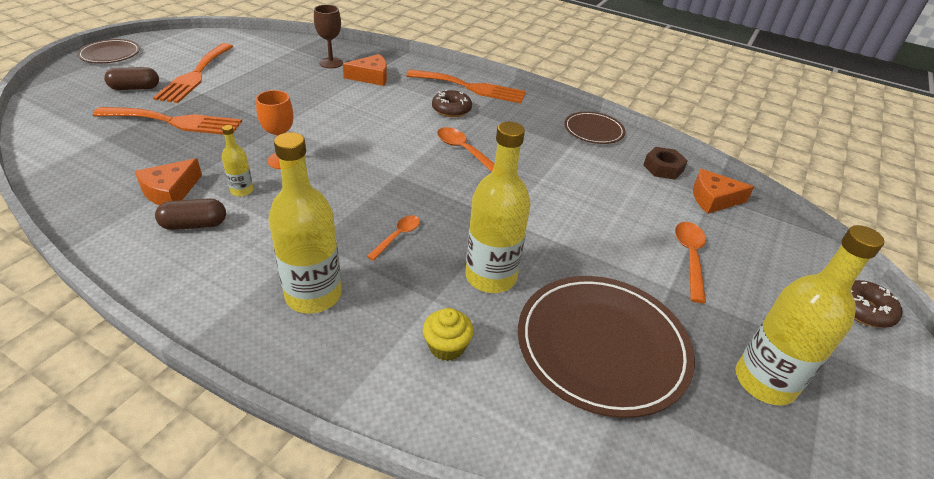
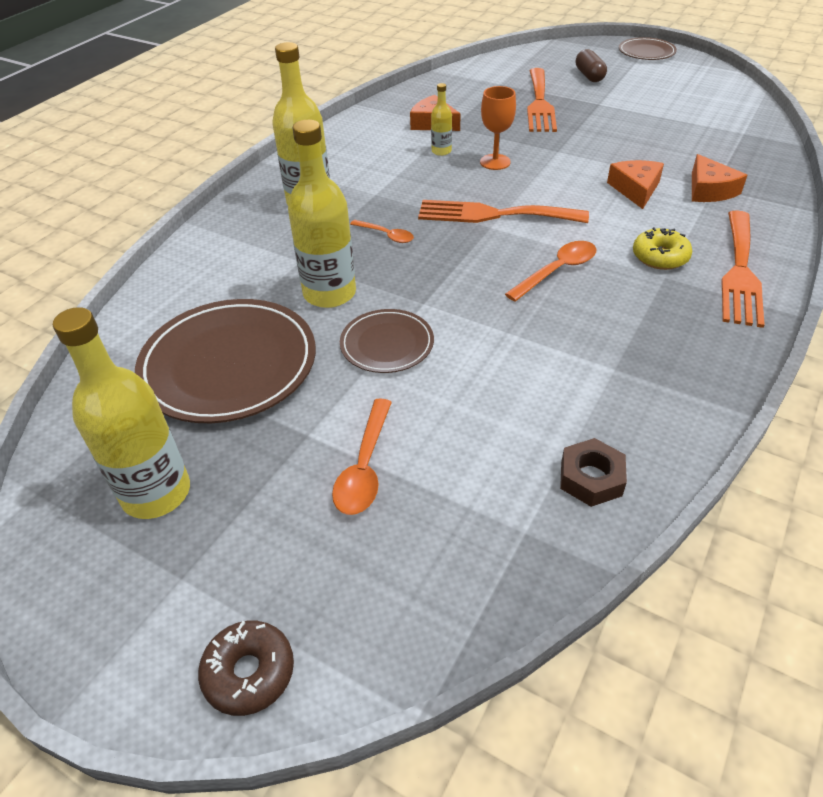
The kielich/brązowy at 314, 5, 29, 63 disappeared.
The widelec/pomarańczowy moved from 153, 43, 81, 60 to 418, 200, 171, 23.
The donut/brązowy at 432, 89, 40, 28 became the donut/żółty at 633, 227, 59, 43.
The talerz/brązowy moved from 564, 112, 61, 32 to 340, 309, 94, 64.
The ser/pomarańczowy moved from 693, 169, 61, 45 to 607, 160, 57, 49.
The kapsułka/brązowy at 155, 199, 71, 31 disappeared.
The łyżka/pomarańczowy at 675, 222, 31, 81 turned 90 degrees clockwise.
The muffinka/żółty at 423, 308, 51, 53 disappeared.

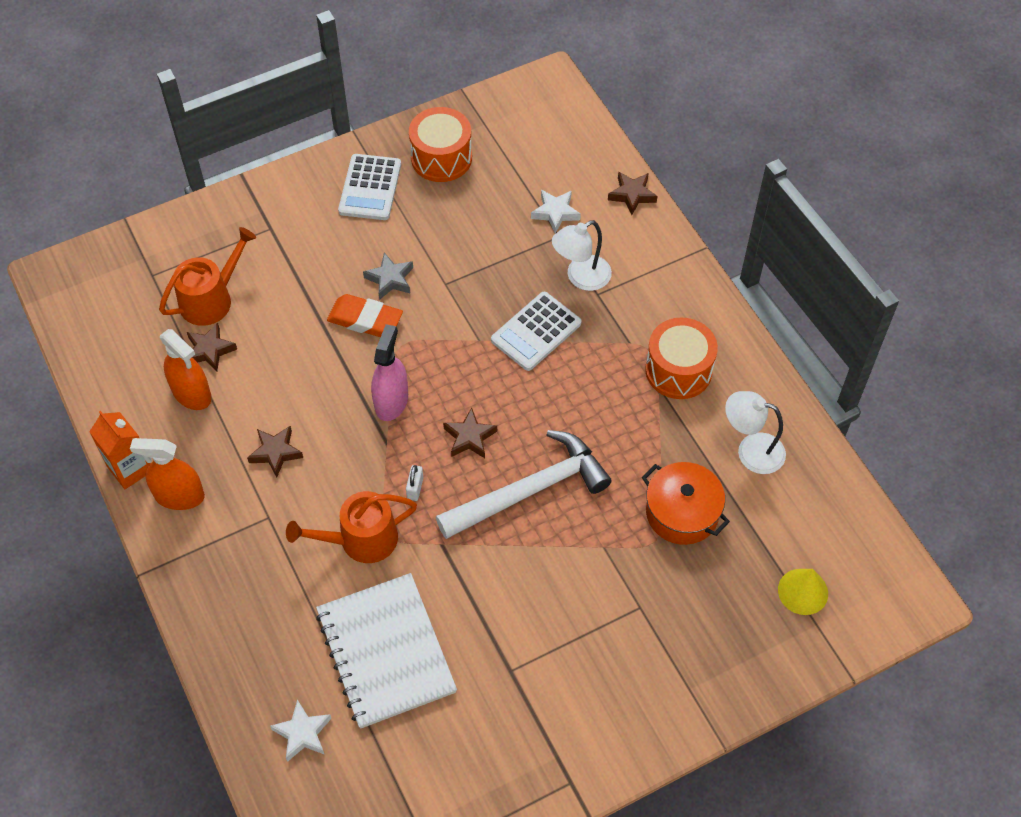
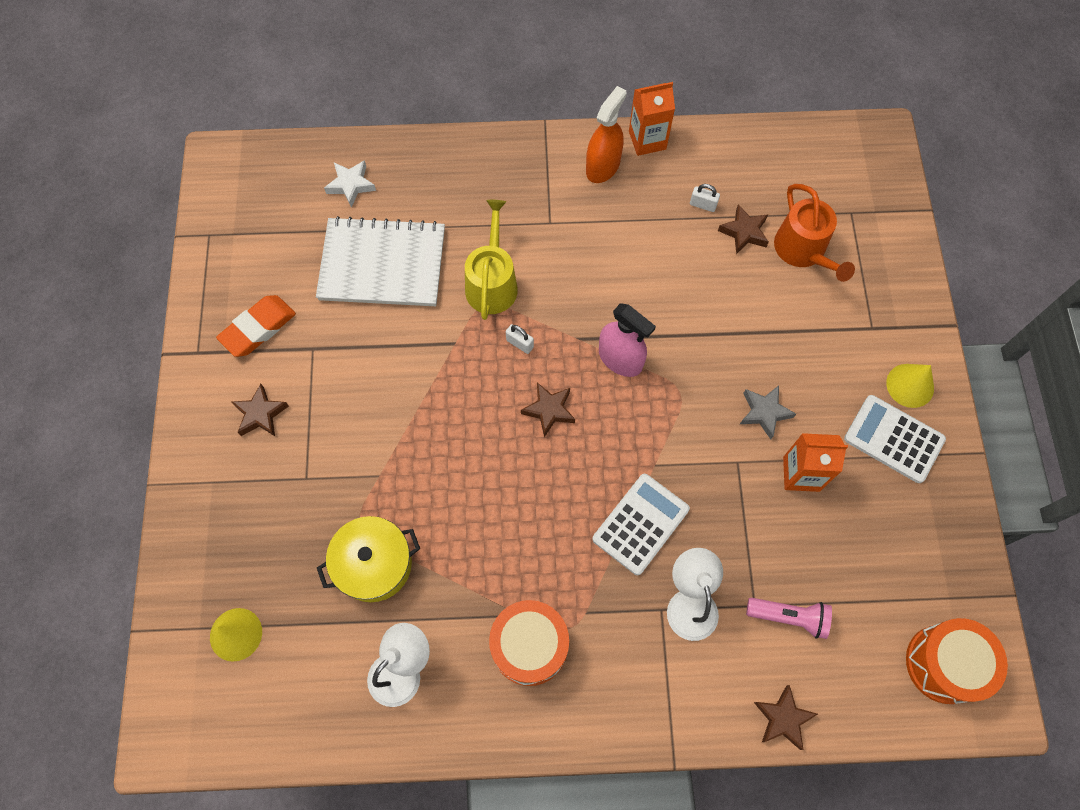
The bęben/pomarańczowy moved from 409, 107, 63, 75 to 906, 618, 102, 86.
The gwiazda/biały at 531, 190, 50, 43 was replaced by the latarka/różowy at 746, 598, 86, 41.
The kalkulator/biały at 491, 292, 91, 79 turned 60 degrees clockwise.
The gumka do mazania/pomarańczowy moved from 327, 294, 76, 43 to 216, 295, 80, 62.
The spryskiwacz/pomarańczowy at 160, 329, 52, 81 was replaced by the kłódka/biały at 690, 184, 30, 28.
The gwiazda/brązowy moved from 247, 426, 56, 51 to 232, 384, 57, 52.
The młotek/biały at 436, 430, 176, 109 disappeared.
The garnek/pomarańczowy at 642, 462, 88, 83 became the garnek/żółty at 317, 516, 103, 86.
The konewka/pomarańczowy at 286, 491, 131, 72 became the konewka/żółty at 465, 200, 53, 120.
The stożek/żółty at 886, 364, 48, 44 appeared.
The karton mleka/pomarańczowy at 783, 433, 65, 59 appeared.

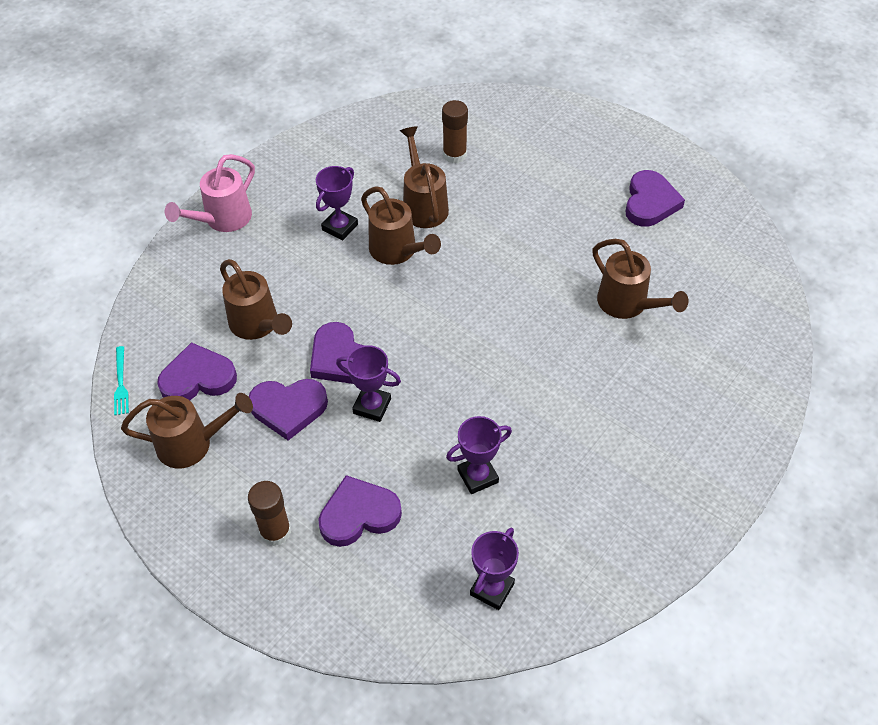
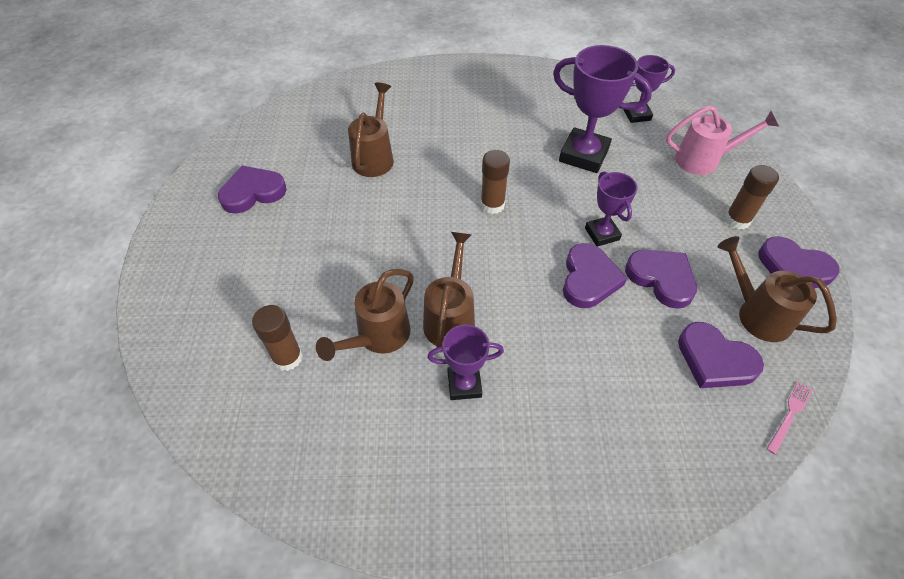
The konewka/różowy moved from 165, 154, 90, 78 to 666, 105, 113, 70.
The konewka/brązowy at 220, 259, 72, 81 disappeared.
The widelec/turkusowy at 114, 346, 15, 69 became the widelec/różowy at 766, 382, 47, 73.
The puchar/fioletowy at 446, 416, 66, 78 changed to 1.71 times the size.
The serce/fioletowy moved from 318, 475, 84, 72 to 758, 236, 81, 52.
The klej w sztyfcie/brązowy at 480, 150, 30, 64 appeared.

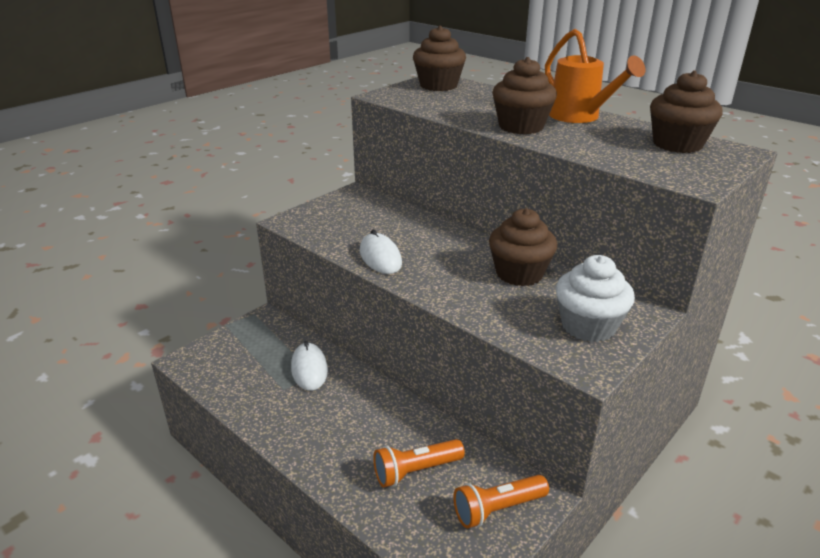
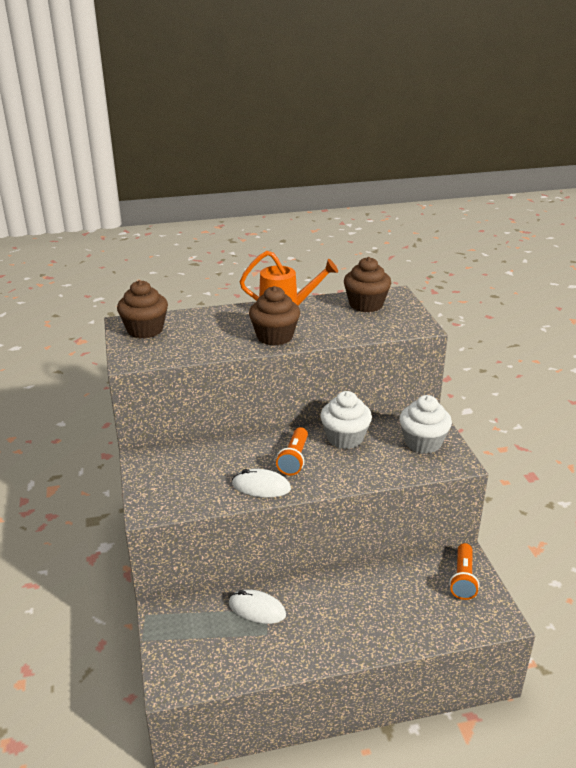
The muffinka/brązowy at 489, 208, 68, 78 became the muffinka/biały at 320, 391, 52, 58.
The latarka/pomarańczowy moved from 373, 439, 92, 48 to 276, 427, 32, 48.

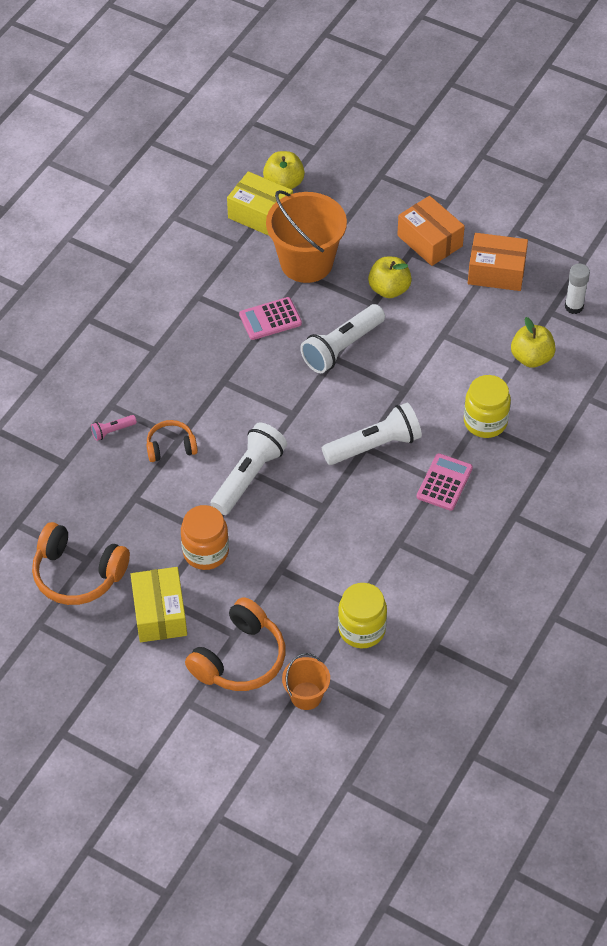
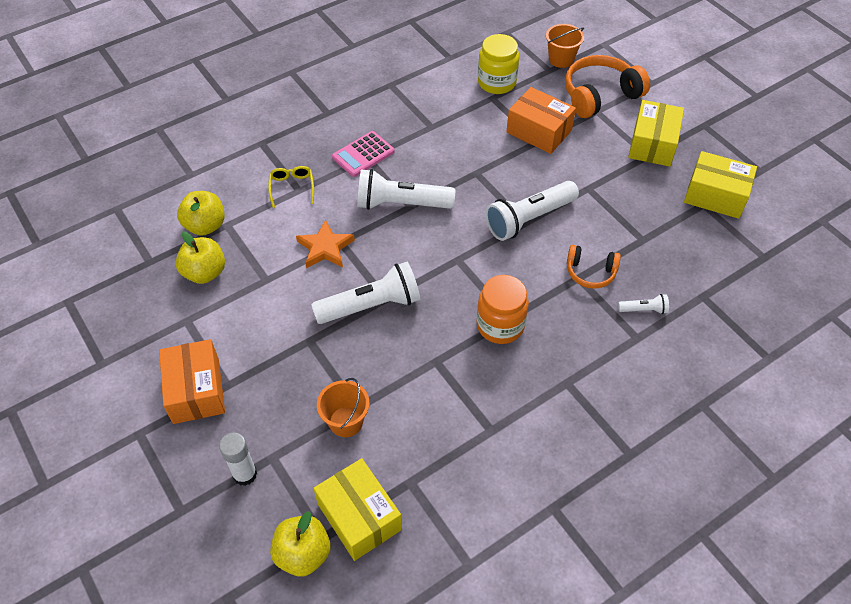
The wiadro/pomarańczowy at 266, 190, 81, 93 changed to 0.52 times the size.
The pudełko/pomarańczowy moved from 468, 233, 60, 58 to 506, 87, 70, 67.
The jabłko/żółty moved from 368, 257, 44, 41 to 176, 232, 49, 52.
The klej w sztyfcie/biały moved from 565, 264, 25, 50 to 219, 433, 38, 53.
The kalkulator/różowy at 239, 297, 63, 43 disappeared.
The słoik/żółty at 464, 375, 47, 63 was replaced by the okulary/żółty at 268, 166, 46, 42.
The latarka/różowy at 91, 415, 46, 26 became the latarka/biały at 618, 294, 51, 20.
The słoik/pomarańczowy moved from 181, 505, 48, 65 to 477, 275, 52, 69.
The słuchawki/pomarańczowy at 32, 522, 98, 83 was replaced by the pudełko/żółty at 684, 151, 73, 68.
The gwiazda/pomarańczowy at 296, 220, 59, 48 appeared.

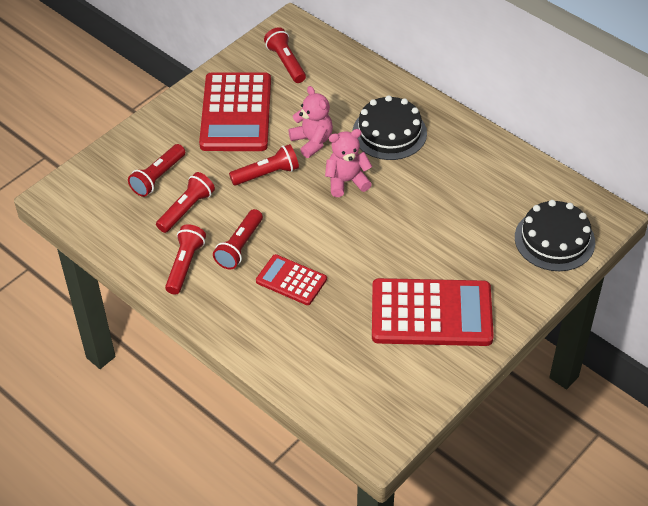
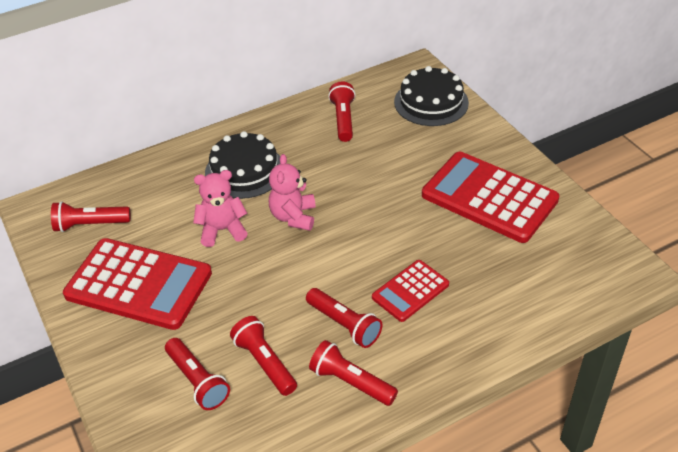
The latarka/czerwony moved from 229, 144, 70, 42 to 328, 81, 27, 61.
The kalkulator/czerwony at 372, 278, 122, 68 turned 75 degrees counterclockwise.

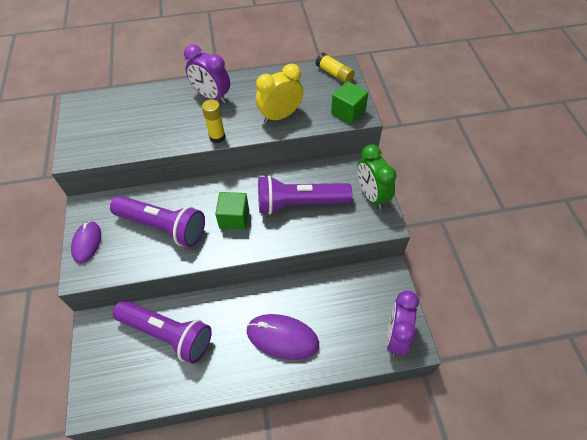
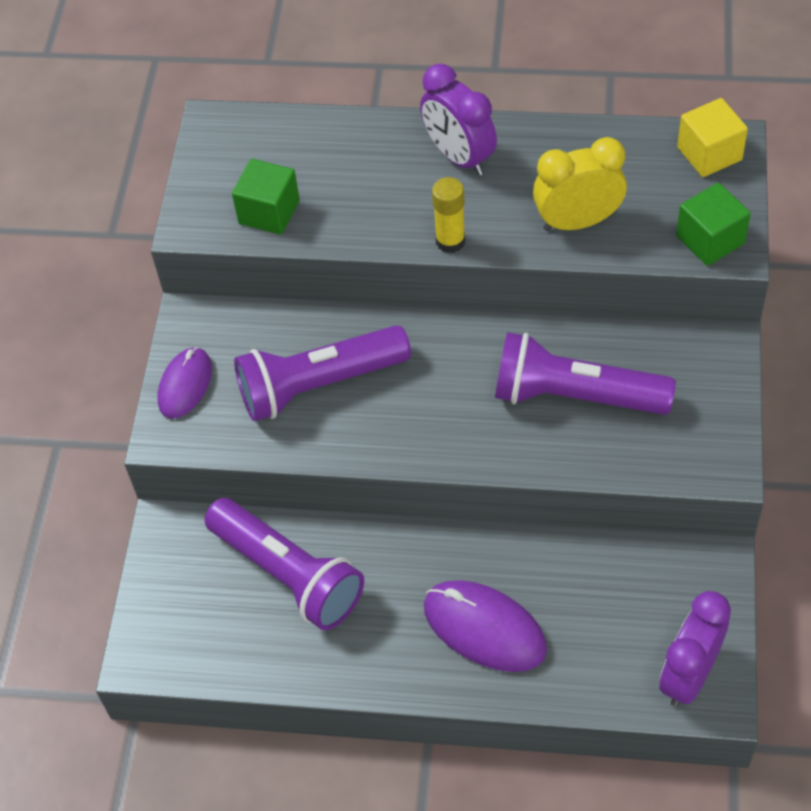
The klej w sztyfcie/żółty at 316, 52, 39, 31 was replaced by the sześcian/żółty at 677, 98, 71, 79.
The budzik/zielony at 357, 144, 40, 65 disappeared.
The sześcian/zielony moved from 215, 192, 34, 38 to 232, 159, 68, 76.
The latarka/fioletowy at 110, 196, 95, 51 turned 120 degrees clockwise.

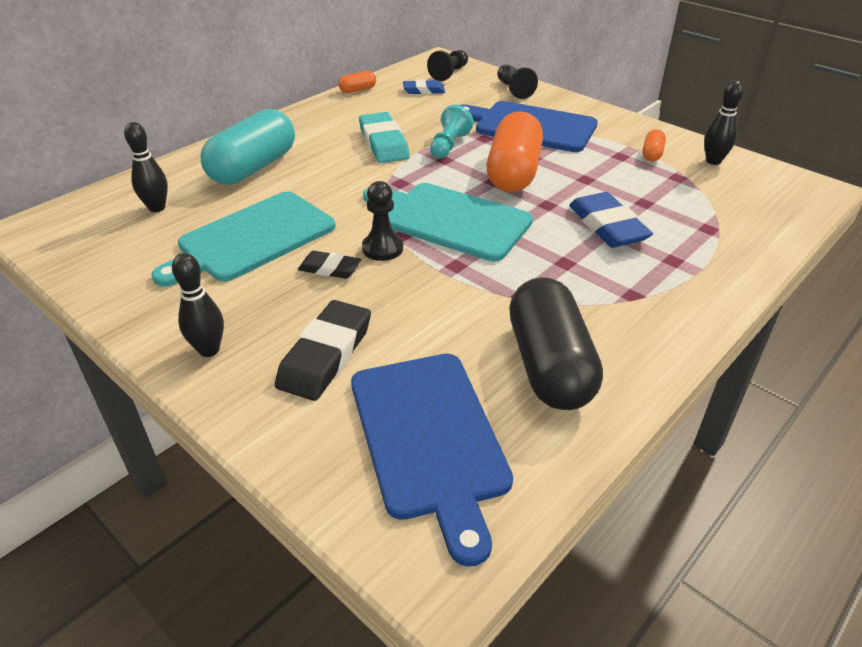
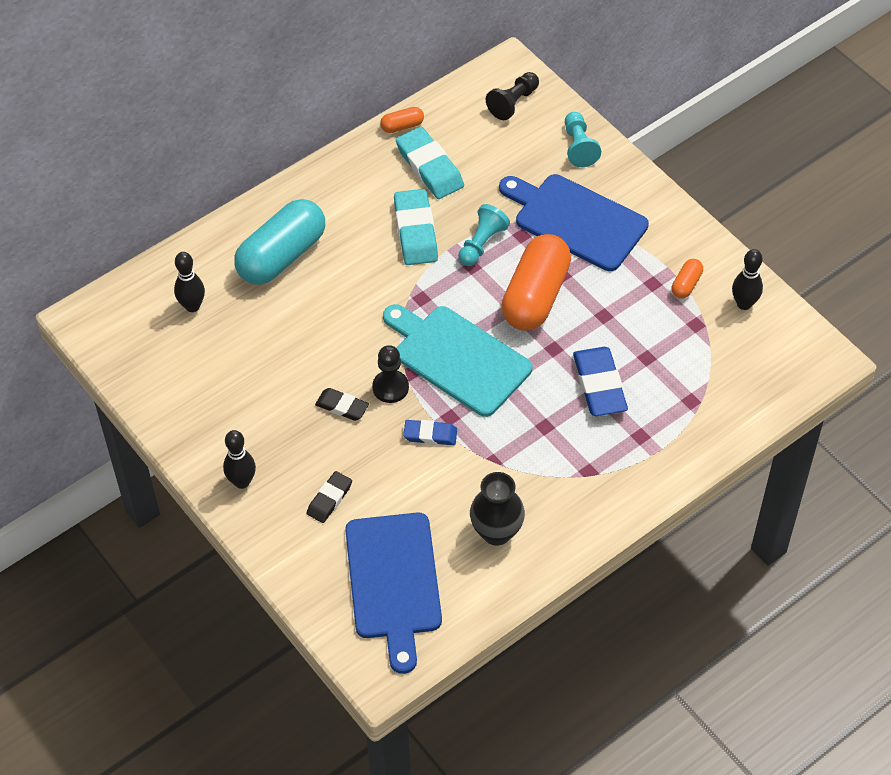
The pionek/czarny at 497, 64, 41, 35 became the pionek/turkusowy at 565, 112, 36, 55.
The gumka do mazania/niebieski moved from 403, 80, 42, 14 to 403, 420, 54, 25.
The deska do krojenia/turkusowy at 152, 192, 184, 95 disappeared.
The kapsułka/czarny at 509, 277, 94, 133 was replaced by the wazon/czarny at 470, 472, 55, 73.
The gumka do mazania/czarny at 275, 300, 96, 101 changed to 0.59 times the size.
The gumka do mazania/turkusowy at 396, 127, 68, 72 appeared.

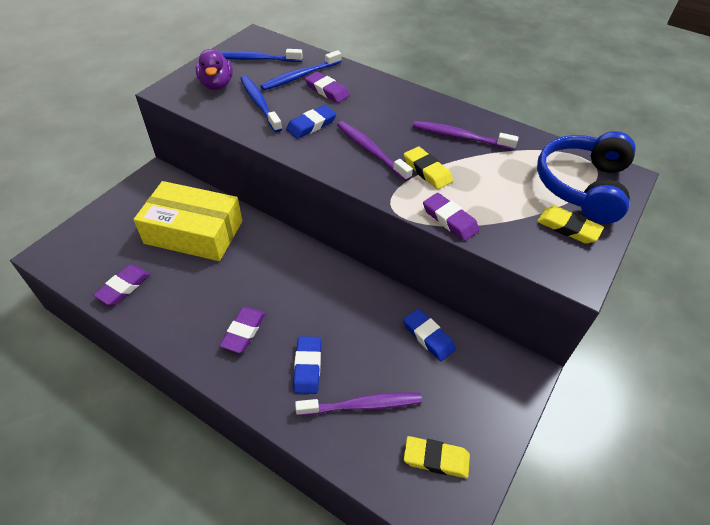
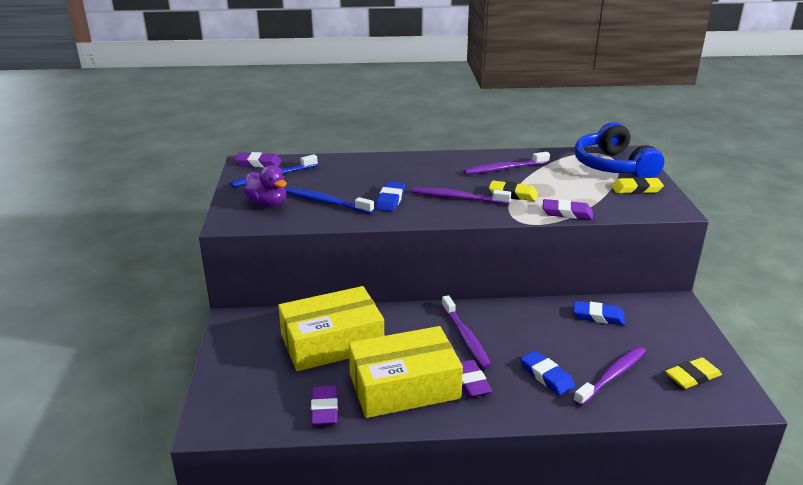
The szczoteczka do zębów/niebieski at 260, 50, 82, 40 disappeared.
The gumka do mazania/fioletowy moved from 305, 72, 45, 31 to 234, 152, 48, 16.
The szczoteczka do zębów/fioletowy at 442, 295, 49, 74 appeared.
The pudełko/żółty at 349, 326, 114, 92 appeared.

